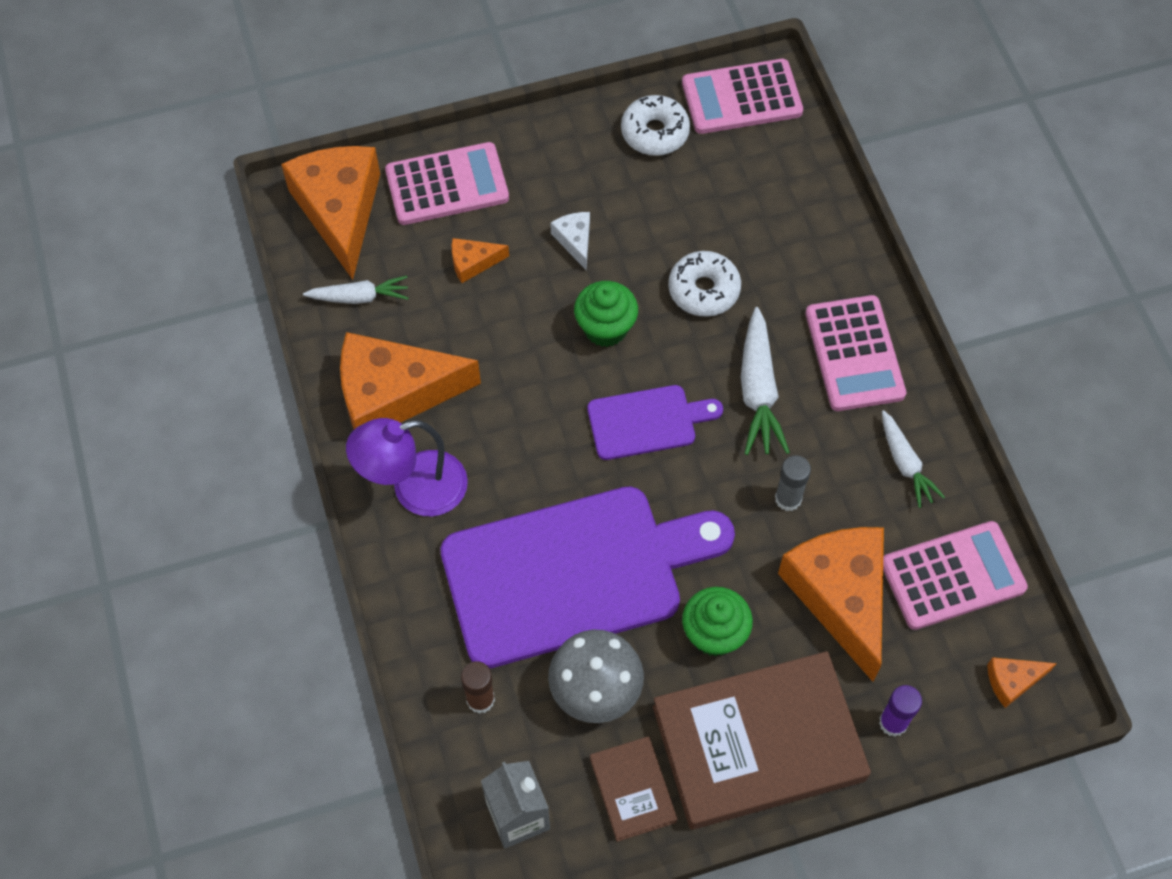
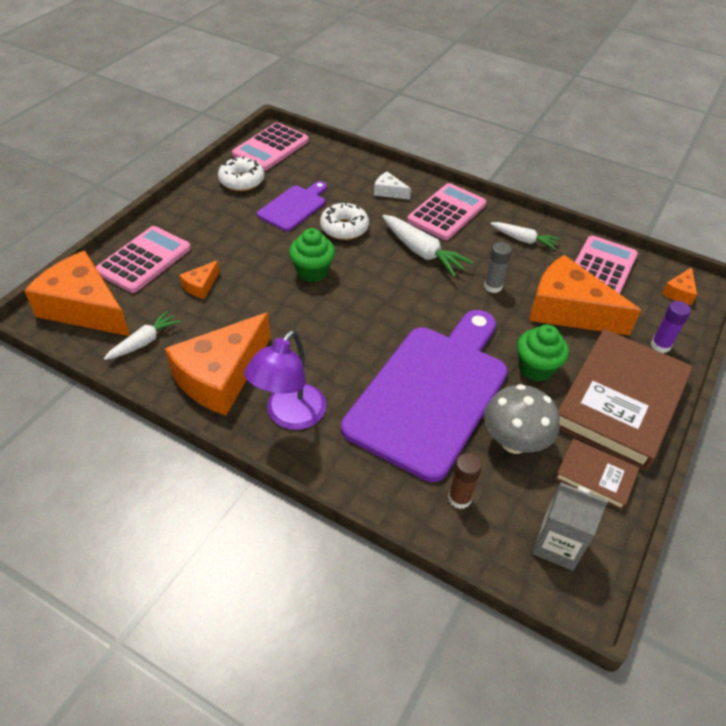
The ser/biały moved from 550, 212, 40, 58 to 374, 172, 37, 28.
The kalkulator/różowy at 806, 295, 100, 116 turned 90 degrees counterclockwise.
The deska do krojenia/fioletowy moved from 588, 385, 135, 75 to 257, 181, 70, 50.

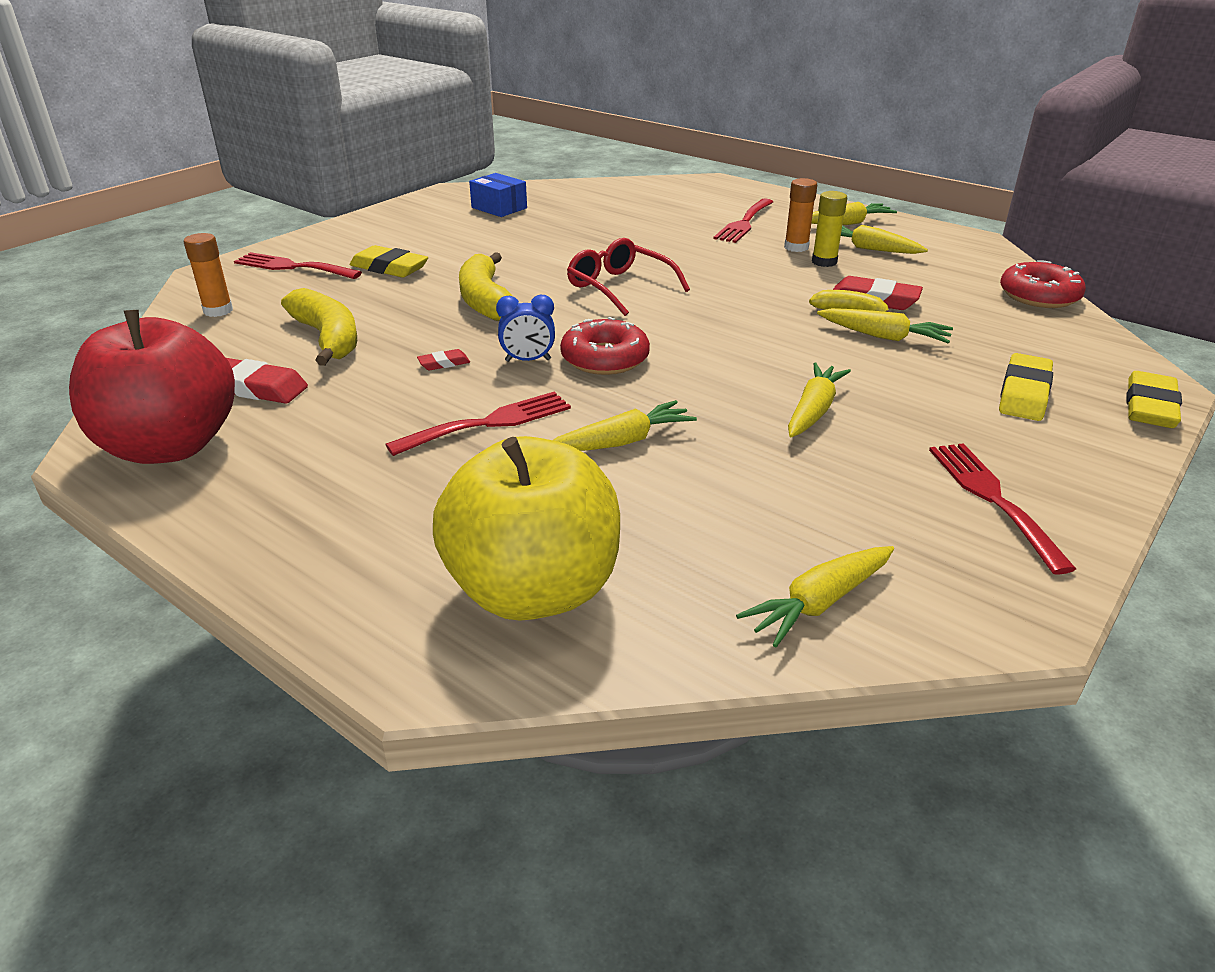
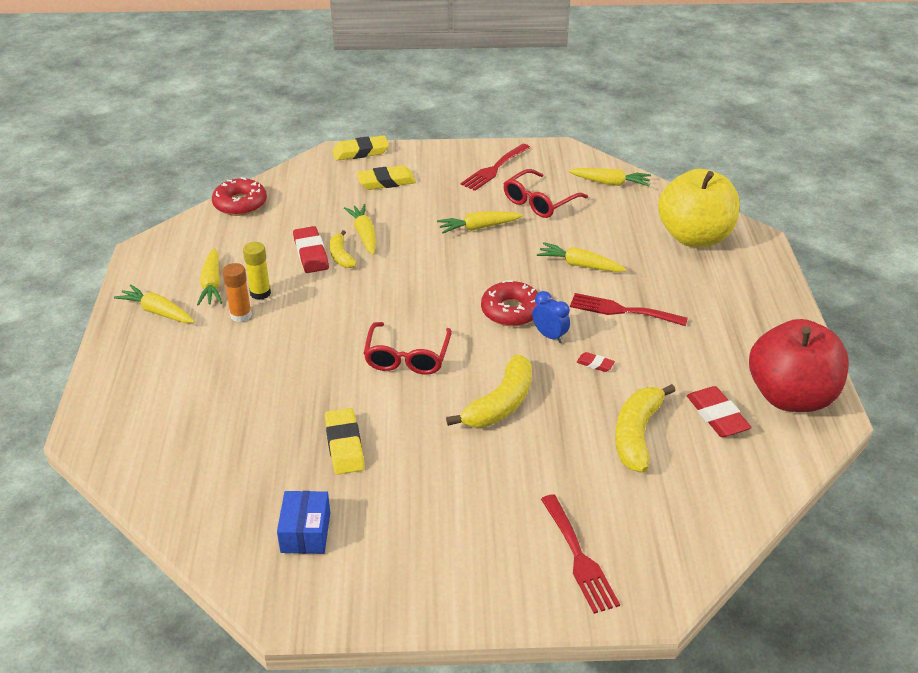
The widelec/czerwony at 713, 198, 60, 45 disappeared.
The klej w sztyfcie/pomarańczowy at 184, 233, 49, 84 disappeared.
The gumka do mazania/żółty moved from 350, 245, 78, 33 to 325, 408, 40, 67.
The okulary/czerwony at 503, 169, 85, 49 appeared.

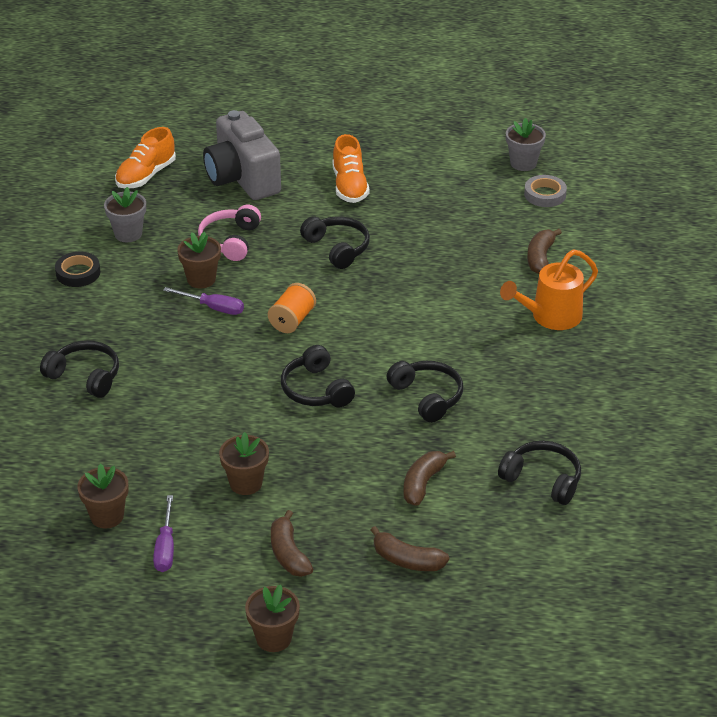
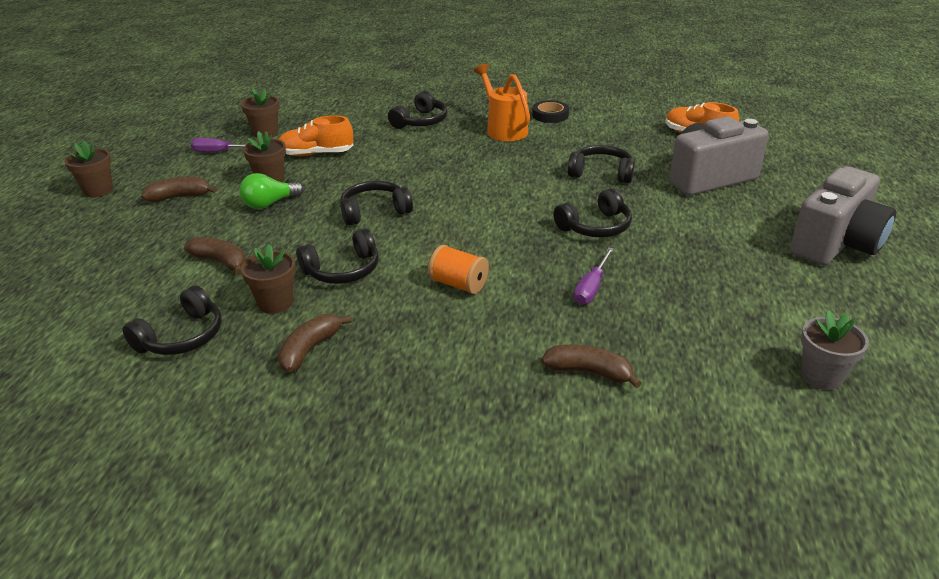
The but/pomarańczowy moved from 332, 134, 37, 69 to 279, 115, 75, 41.
The taśma klejąca/szary at 524, 175, 43, 32 disappeared.
The doniczka/szary at 104, 187, 42, 55 disappeared.
The słuchawki/różowy at 198, 205, 63, 56 became the słuchawki/czarny at 568, 145, 67, 39.
The doniczka/brązowy moved from 177, 232, 44, 56 to 241, 244, 55, 70.
The konewka/pomarańczowy moved from 500, 249, 98, 81 to 474, 64, 56, 77.
The szpulka/pomarańczowy moved from 268, 283, 48, 50 to 428, 245, 61, 49.
The śrubokręt/fioletowy moved from 163, 287, 81, 28 to 574, 248, 40, 57.
The banan/brązowy moved from 371, 526, 78, 45 to 278, 314, 74, 58.
The aparat fotograficzny/szary at 790, 166, 106, 99 appeared.
The żarówka/zielony at 239, 173, 65, 36 appeared.

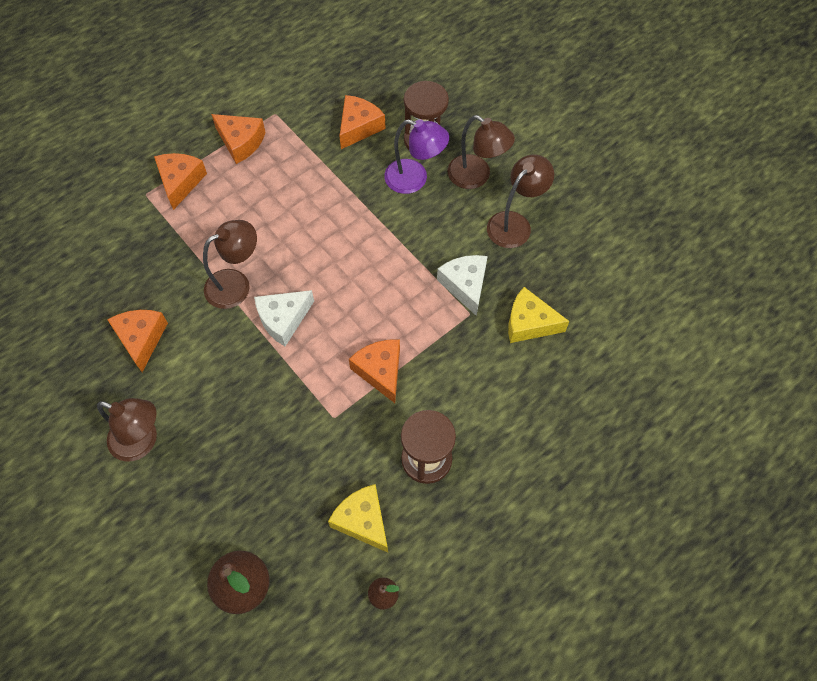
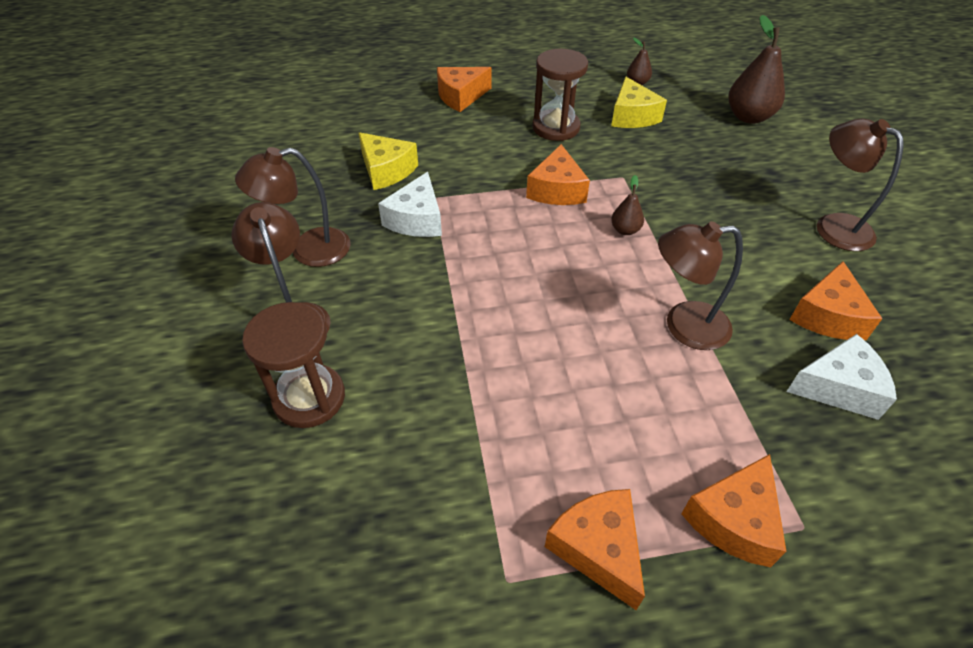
The ser/pomarańczowy moved from 339, 95, 47, 54 to 437, 67, 55, 45.
The lampka/fioletowy at 384, 119, 65, 75 disappeared.
The ser/biały moved from 254, 290, 60, 56 to 786, 334, 111, 86.
The gruszka/brązowy at 611, 175, 33, 60 appeared.

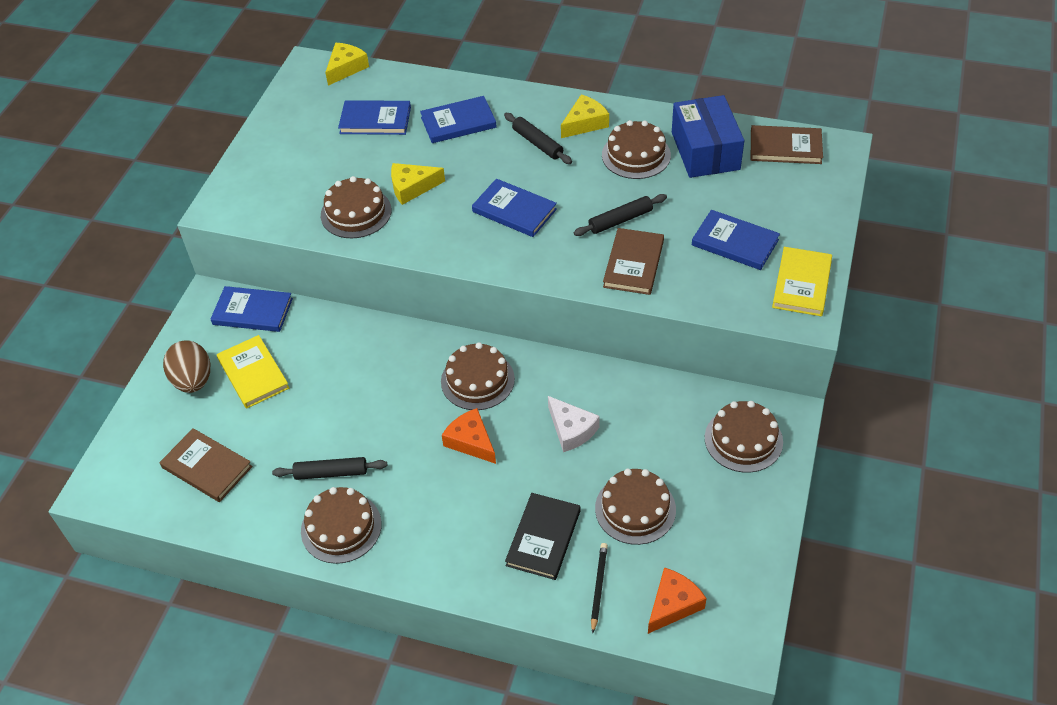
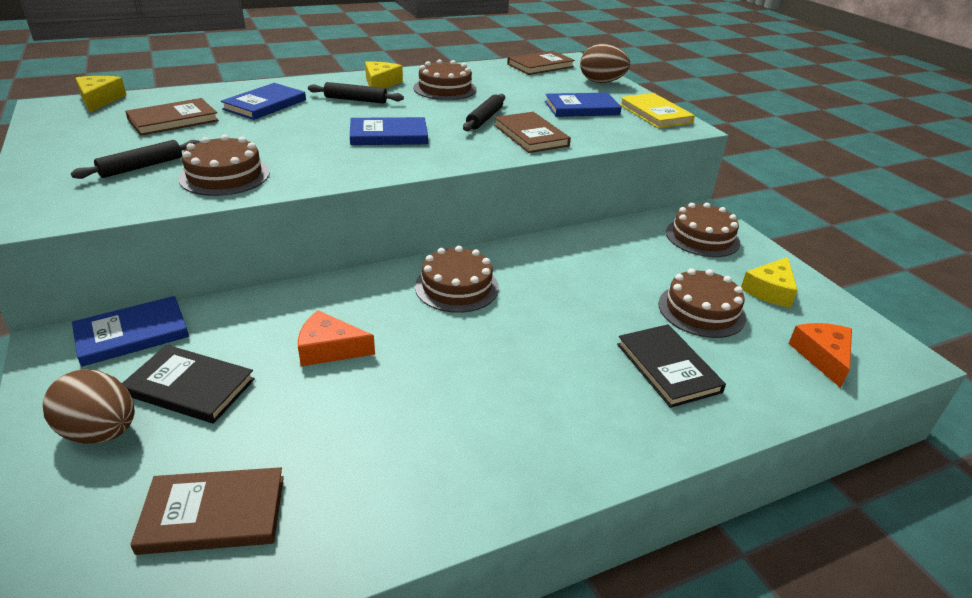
The pudełko/niebieski at 672, 95, 72, 83 disappeared.
The książka/niebieski at 338, 100, 73, 35 became the książka/brązowy at 125, 98, 94, 38.
The ser/żółty moved from 391, 163, 54, 42 to 741, 257, 57, 51.
The książka/żółty at 217, 335, 72, 74 became the książka/czarny at 122, 345, 133, 79.
The ser/biały at 548, 396, 52, 56 disappeared.
The ser/pomarańczowy moved from 442, 408, 54, 56 to 298, 310, 77, 56.
The wałek do ciasta/czarny moved from 272, 457, 115, 23 to 71, 140, 129, 39.
The tort/brązowy at 301, 487, 81, 77 disappeared.
The ołówek/czarny at 591, 543, 17, 90 disappeared.
The jajko/brązowy at 580, 44, 50, 39 appeared.

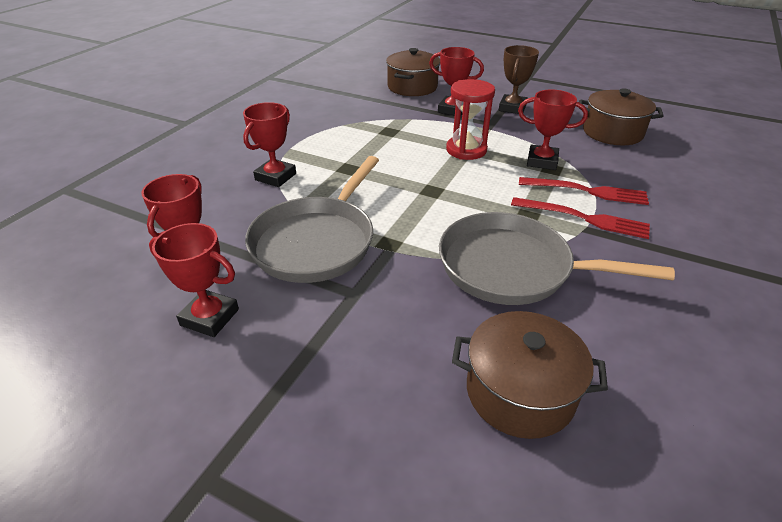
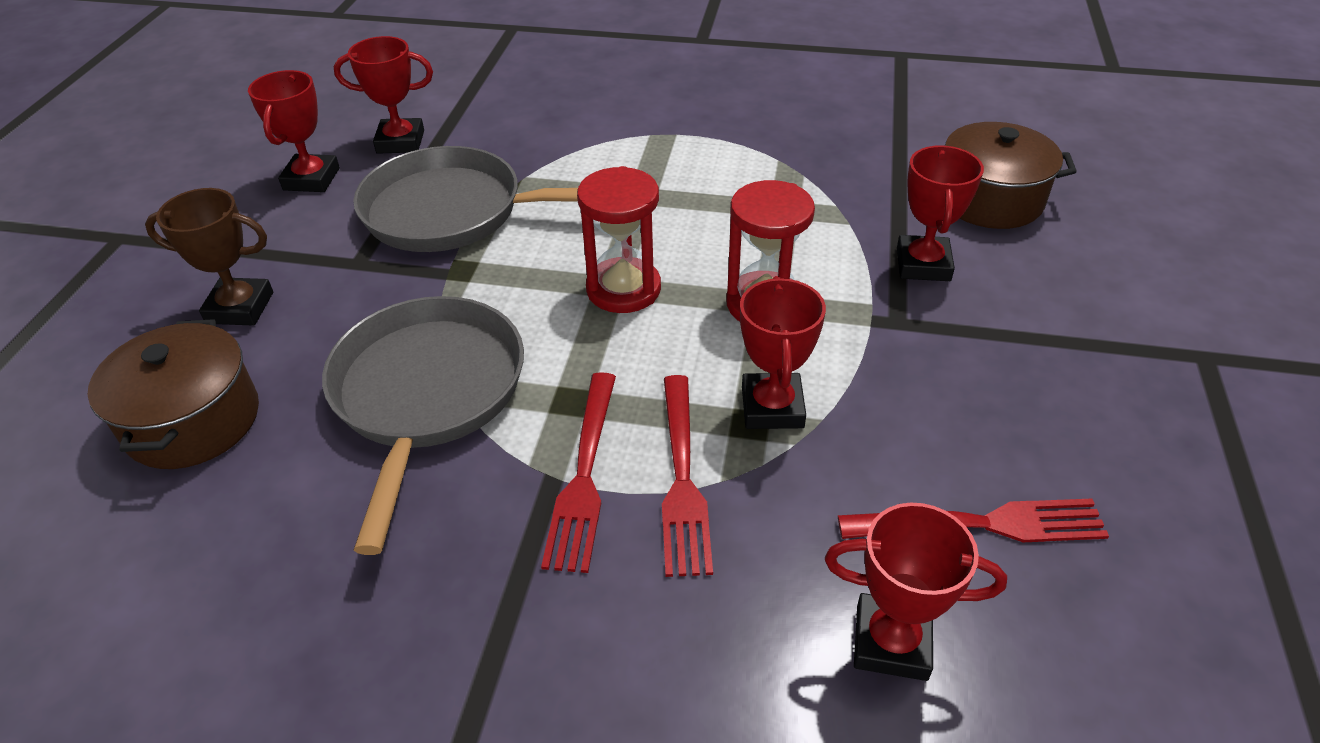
The puchar/brązowy moved from 499, 45, 40, 69 to 145, 188, 128, 138.
The garnek/brązowy at 579, 89, 85, 56 was replaced by the widelec/czerwony at 838, 499, 271, 43.
The puchar/czerwony moved from 243, 102, 53, 85 to 825, 503, 182, 178.
The klepsydra/czerwony at 577, 166, 84, 147 appeared.

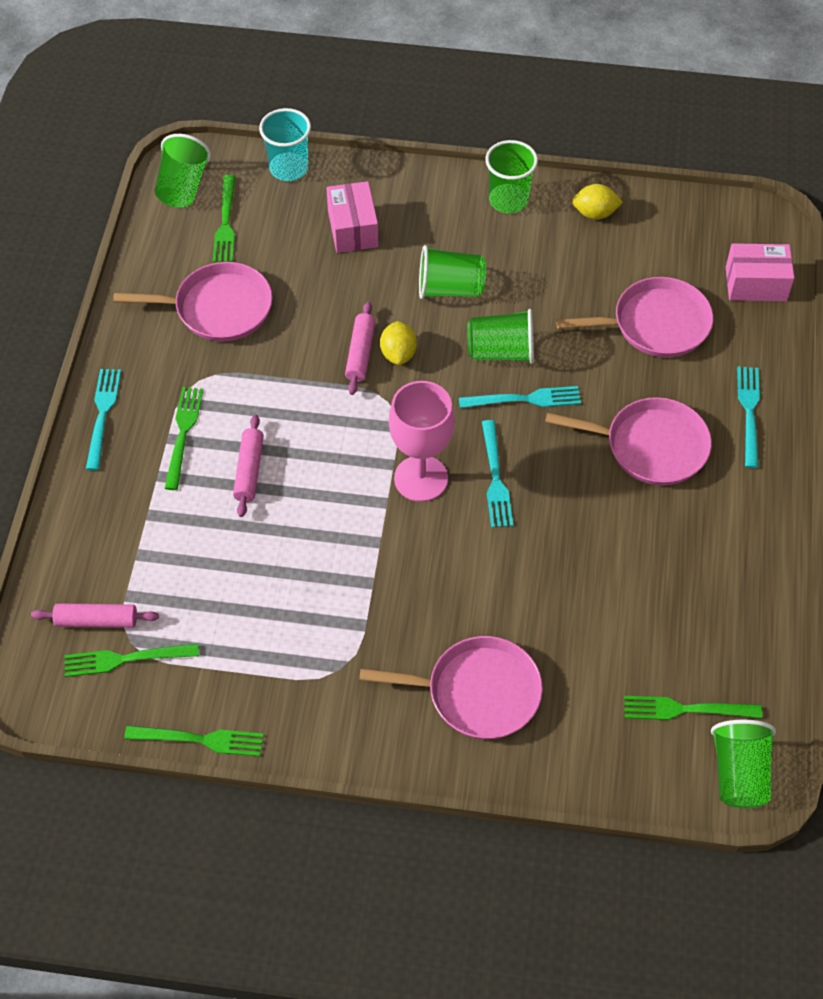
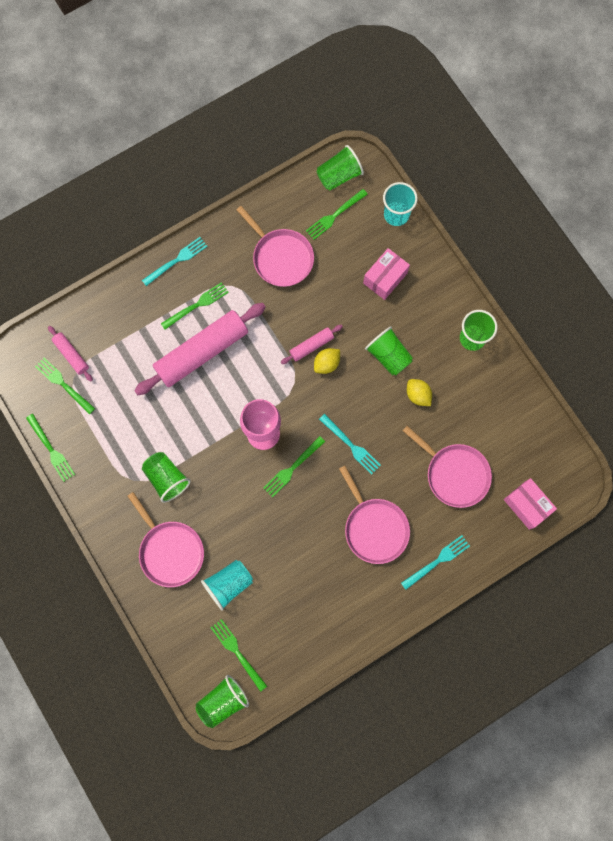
The cytryna/żółty moved from 572, 184, 51, 35 to 407, 379, 25, 27.
The szklanka/zielony moved from 467, 309, 67, 55 to 142, 452, 49, 51.
The wałek do ciasta/różowy at 233, 414, 31, 103 changed to 2.13 times the size.
The widelec/turkusowy at 482, 420, 31, 108 became the widelec/zielony at 264, 436, 61, 61.
The szklanka/turkusowy at 201, 560, 52, 51 appeared.

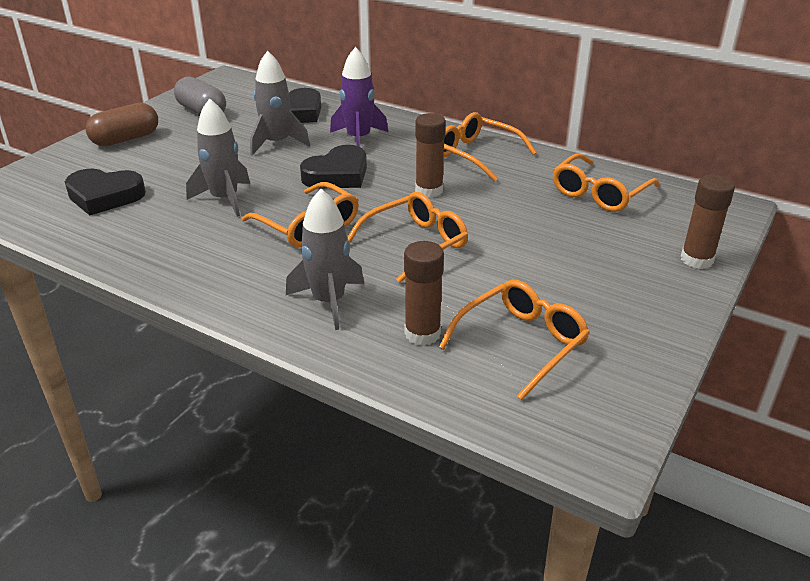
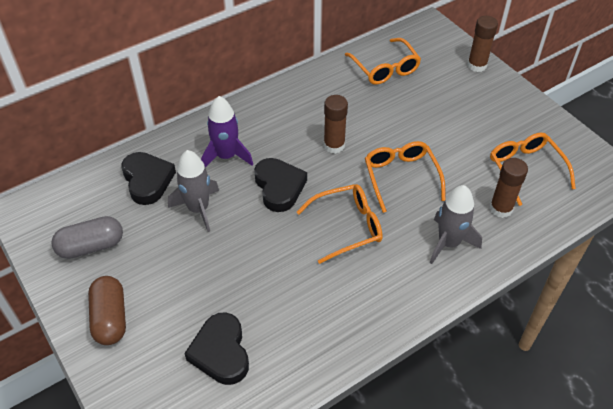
The rakieta/szary at 186, 98, 64, 119 disappeared.
The okulary/pomarańczowy at 444, 112, 93, 70 disappeared.
The serce/czarny at 65, 169, 81, 46 turned 135 degrees clockwise.

